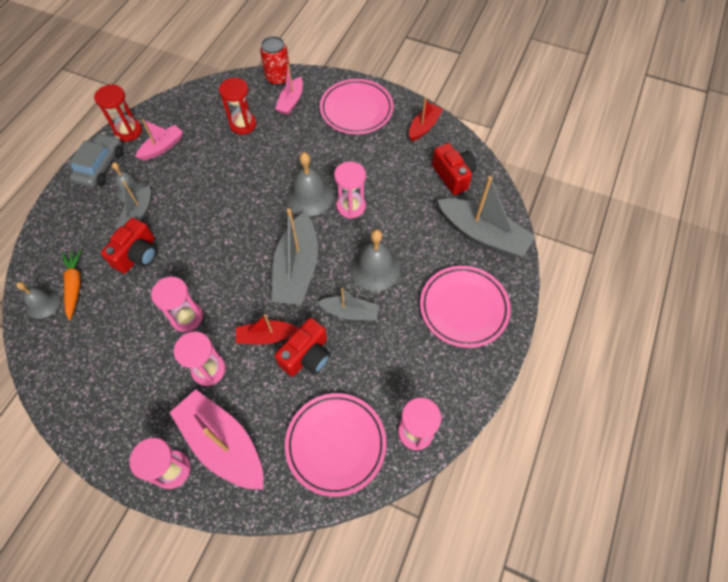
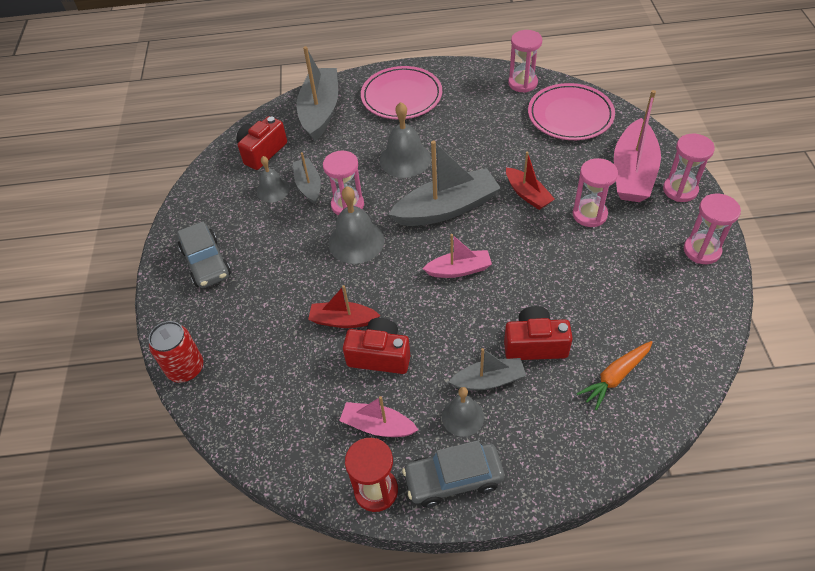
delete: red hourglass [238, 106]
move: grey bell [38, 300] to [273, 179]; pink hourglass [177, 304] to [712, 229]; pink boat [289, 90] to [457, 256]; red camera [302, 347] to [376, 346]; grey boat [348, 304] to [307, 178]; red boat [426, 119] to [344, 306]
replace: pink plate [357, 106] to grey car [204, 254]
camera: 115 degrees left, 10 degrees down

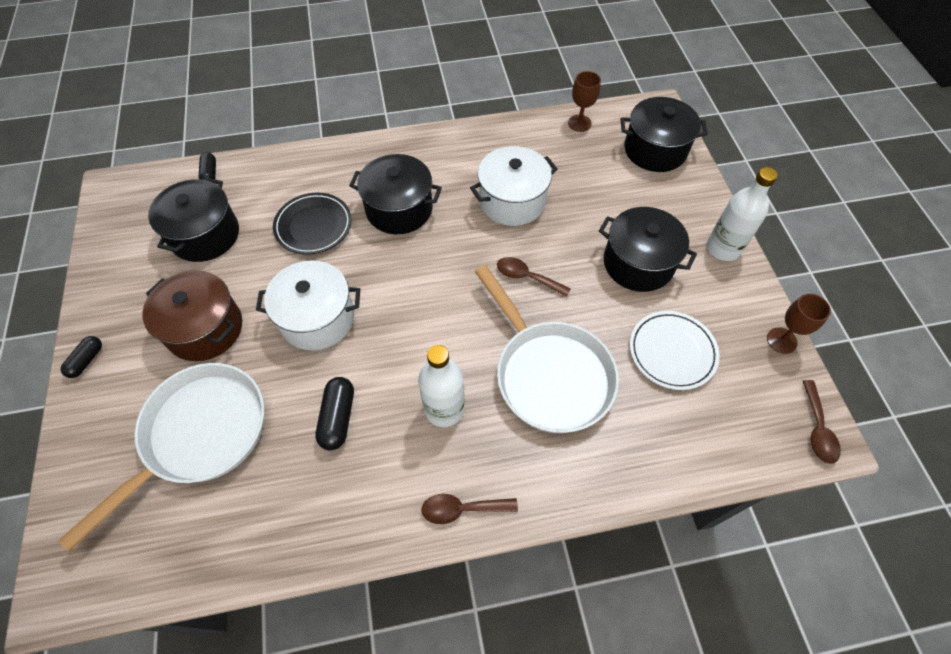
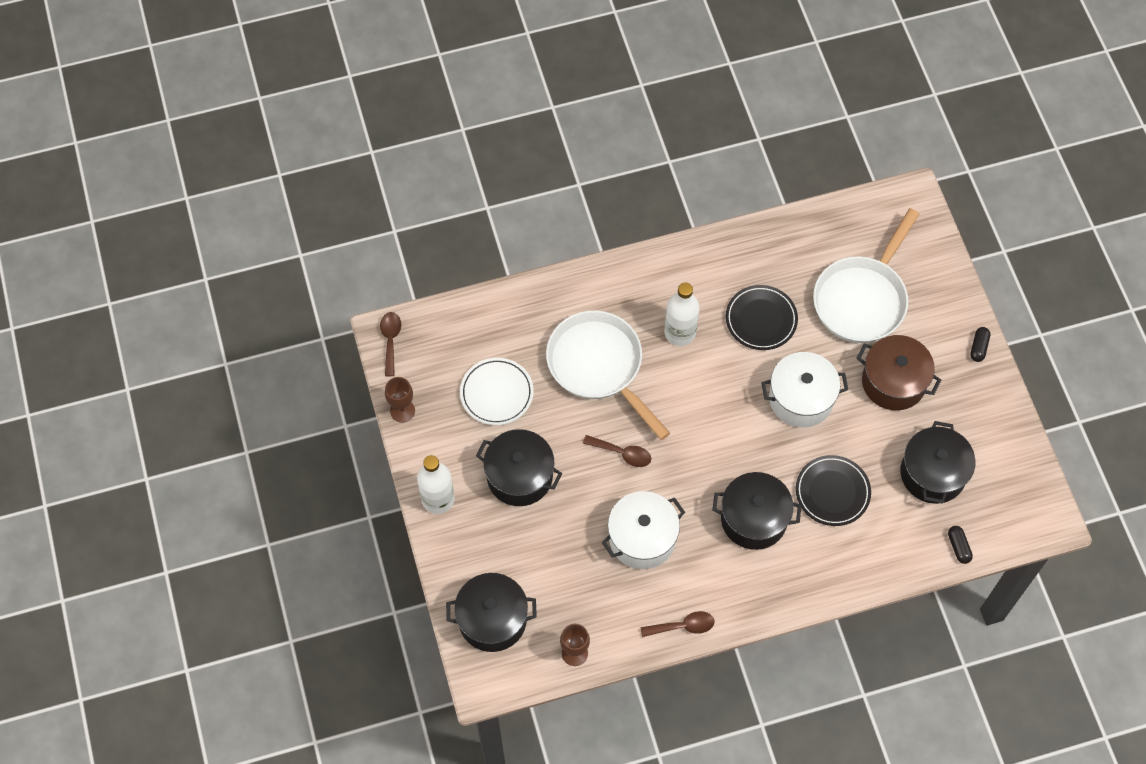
move: brown spoon [469, 509] to [677, 624]
replace: black capsule [334, 413] to black plate [762, 317]
camera: 175 degrees right, 5 degrees up

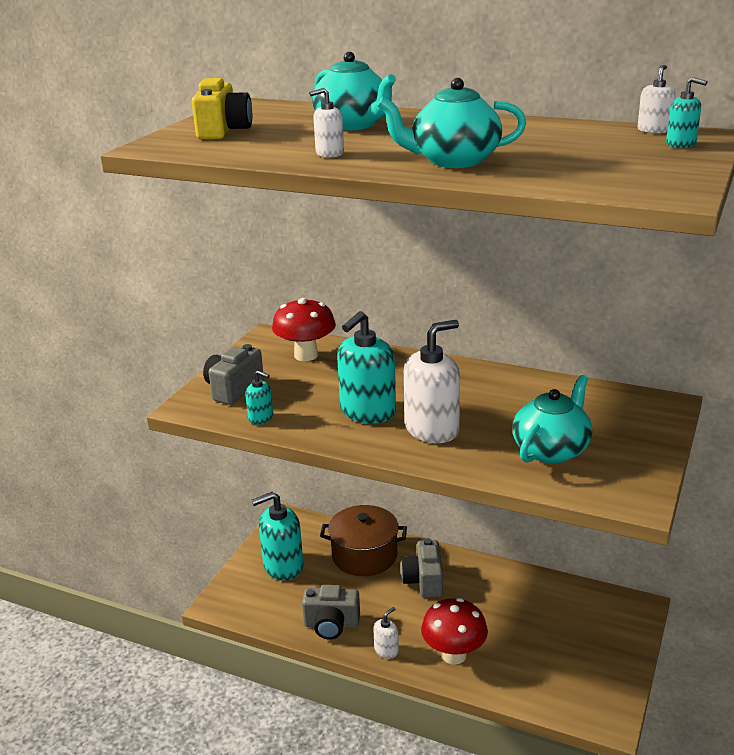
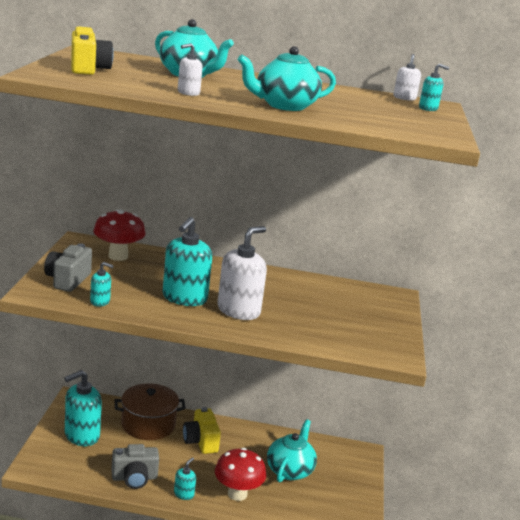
move: turquoise teapot [552, 419] to [292, 450]
recolor: white soap dispenser [386, 633] to turquoise soap dispenser [185, 478]; grey camera [421, 568] to yellow camera [202, 430]
camera: 20 degrees left, 5 degrees down

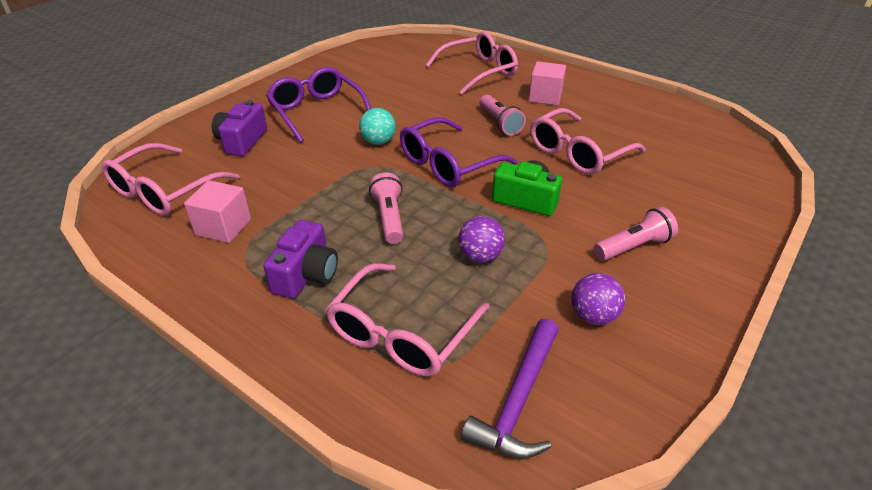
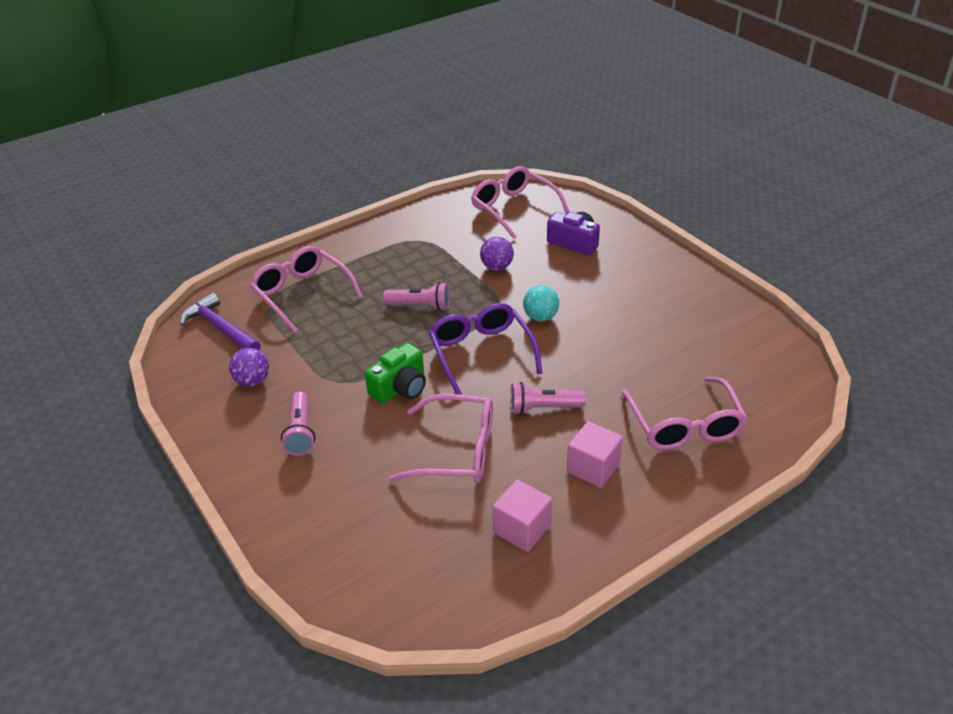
delete: purple camera [300, 259]; purple glasses [318, 105]
move: pink cube [217, 211] to [522, 515]; purple ball [481, 239] to [497, 253]
rotate: pink glasses [587, 141] = [440, 438] 120 degrees clockwise
camera: 110 degrees right, 0 degrees up

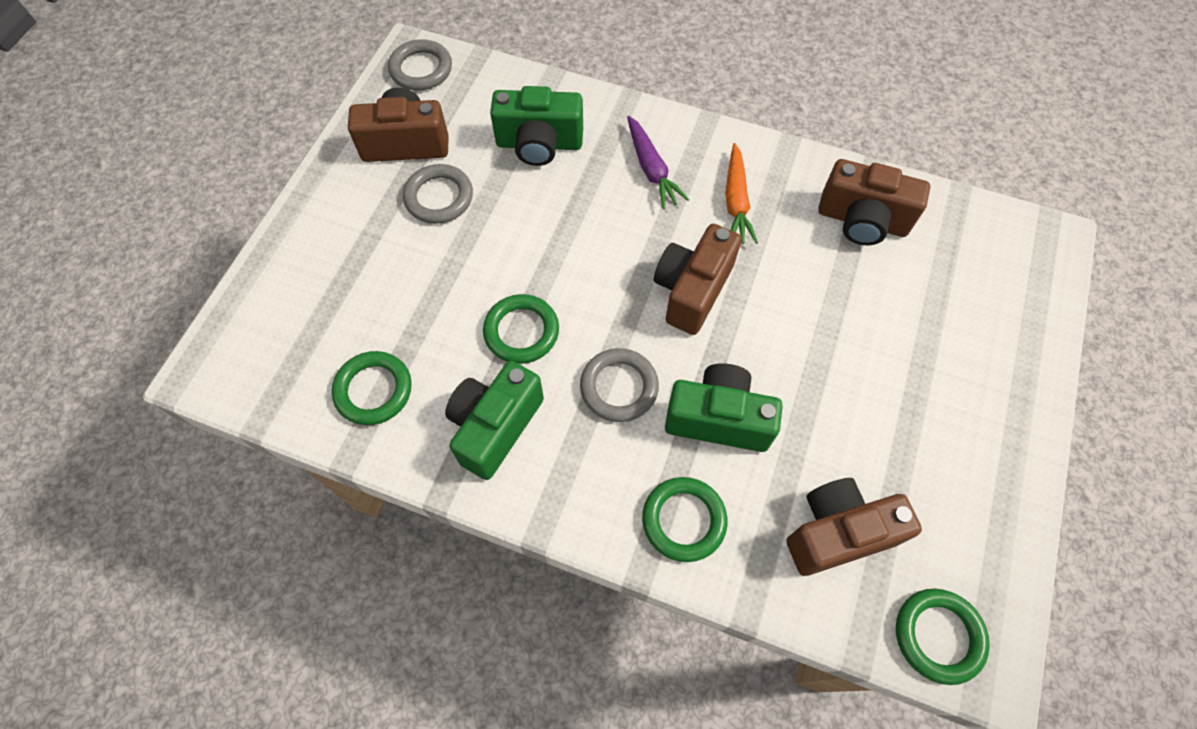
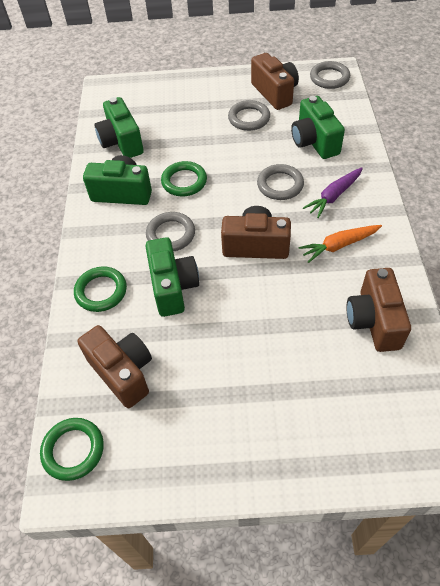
insert: grey ring [280, 182]
replace: green ring [372, 388] to green camera [119, 127]
camera: 70 degrees right, 10 degrees down

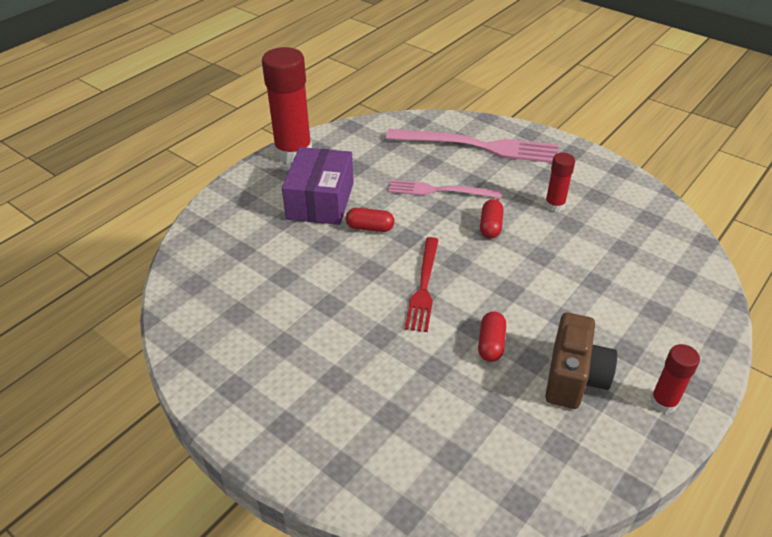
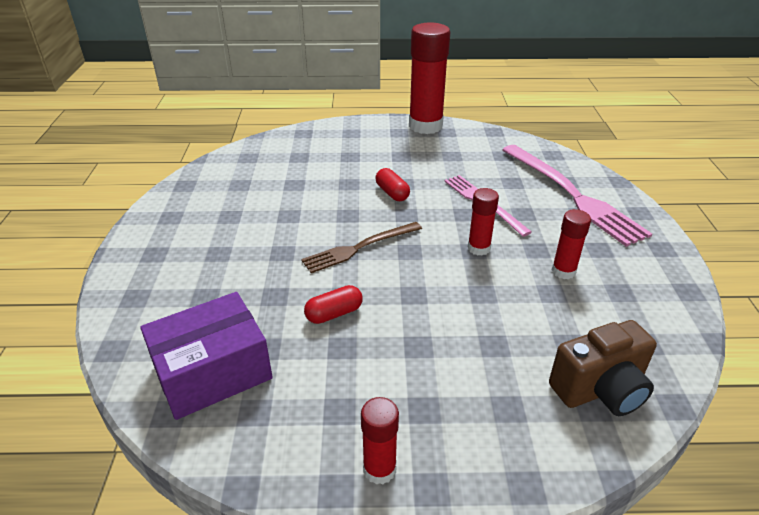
move: purple box [318, 186] to [206, 356]; brown camera [581, 361] to [603, 368]
replace: red capsule [491, 218] to red glue stick [483, 222]
recolor: red fork [422, 284] to brown fork [361, 247]
camera: 50 degrees right, 5 degrees down

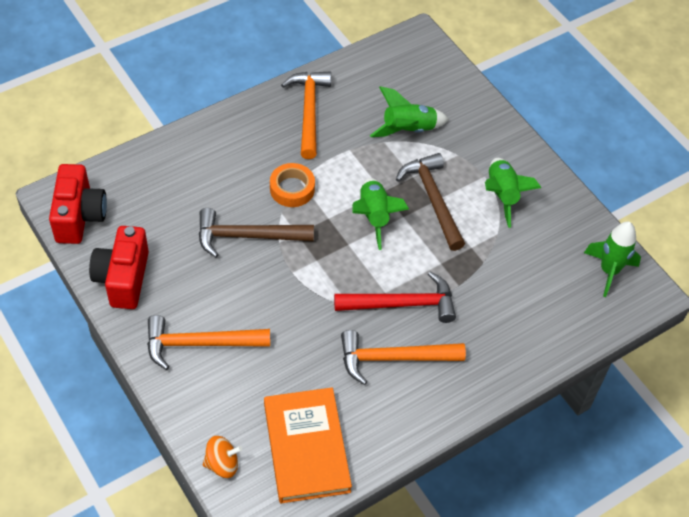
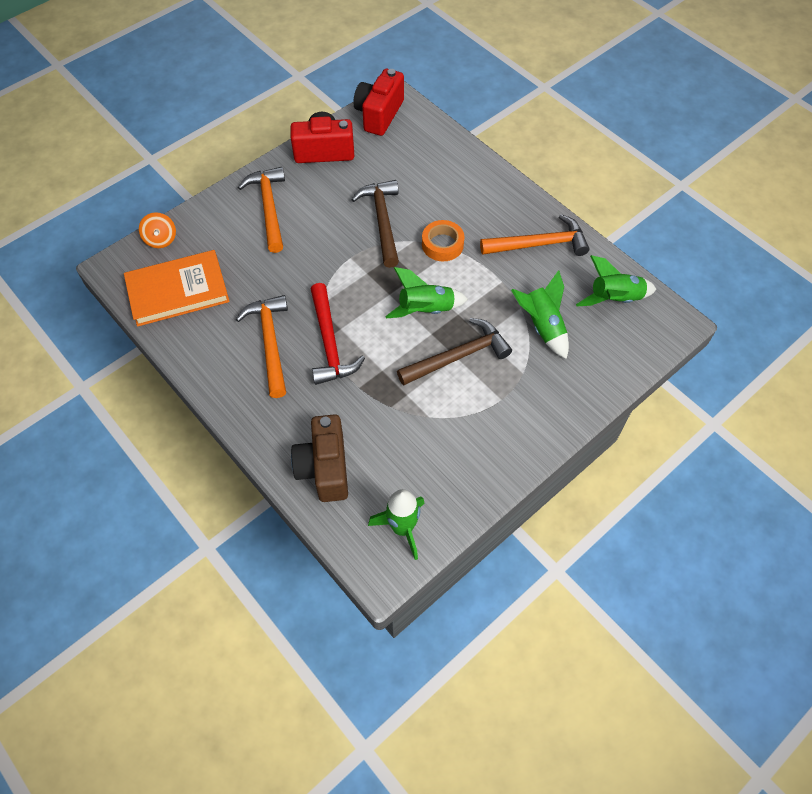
insert: brown camera [319, 458]
move: green rocket [513, 193] to [616, 280]
rotate: red camera [78, 204] = [379, 102] 120 degrees clockwise
camera: 85 degrees right, 5 degrees up

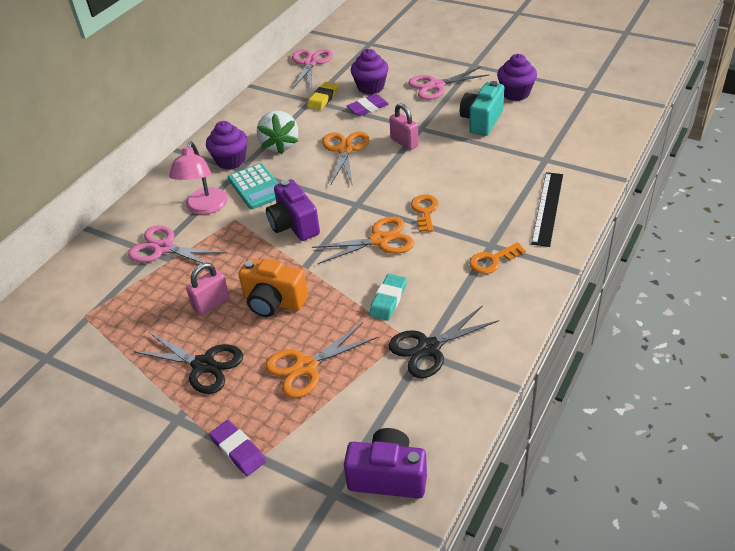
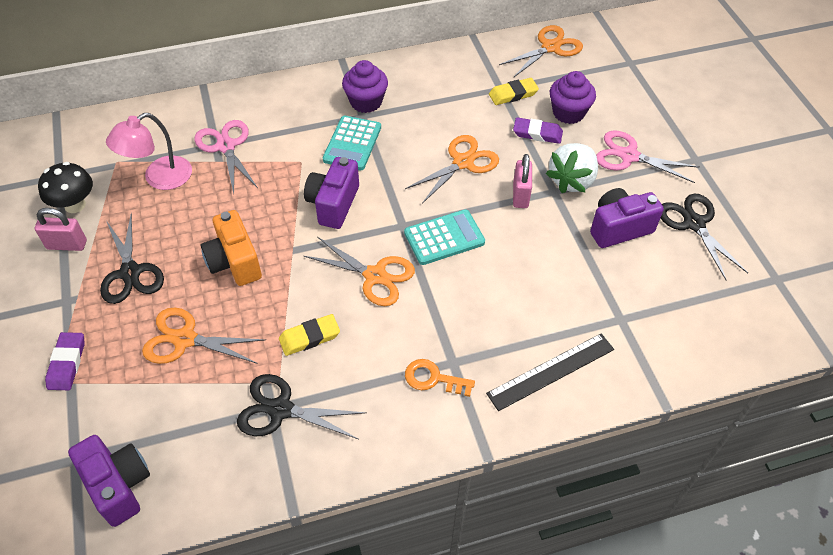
delete: orange key [425, 213]
insert: black mushroom [65, 187]; turquoise calculator [444, 237]
move: pink lamp [198, 178] to [149, 151]; pink padlock [208, 289] to [60, 229]; white strawberry [277, 132] to [571, 168]
replace: purple cupcake [517, 77] to black scissors [704, 237]
recolor: pink scissors [312, 69] to orange scissors [541, 51]; turquoise eraser [388, 297] to yellow eraser [309, 335]; turquoise camera [482, 108] to purple camera [627, 218]
camera: 40 degrees right, 10 degrees up

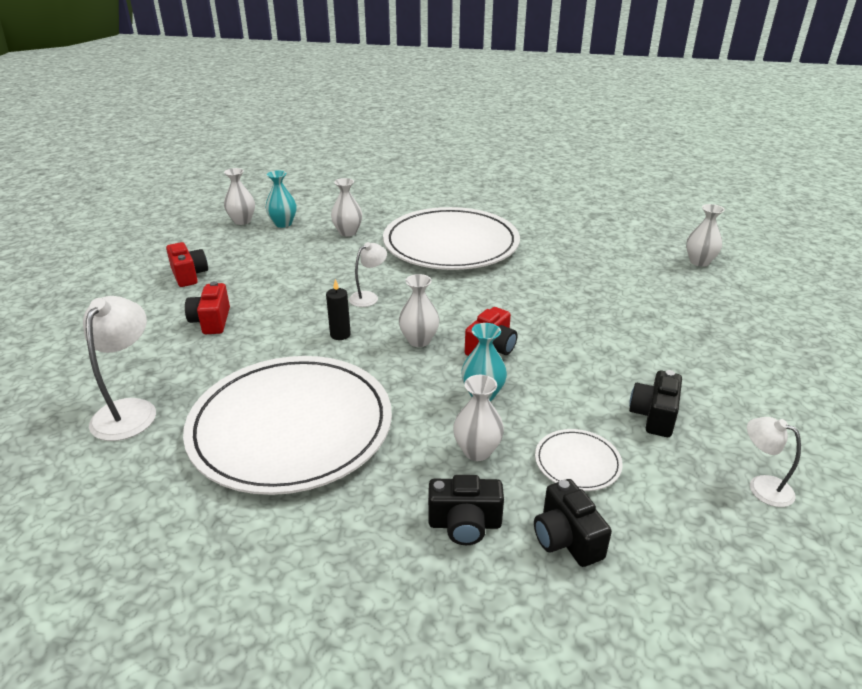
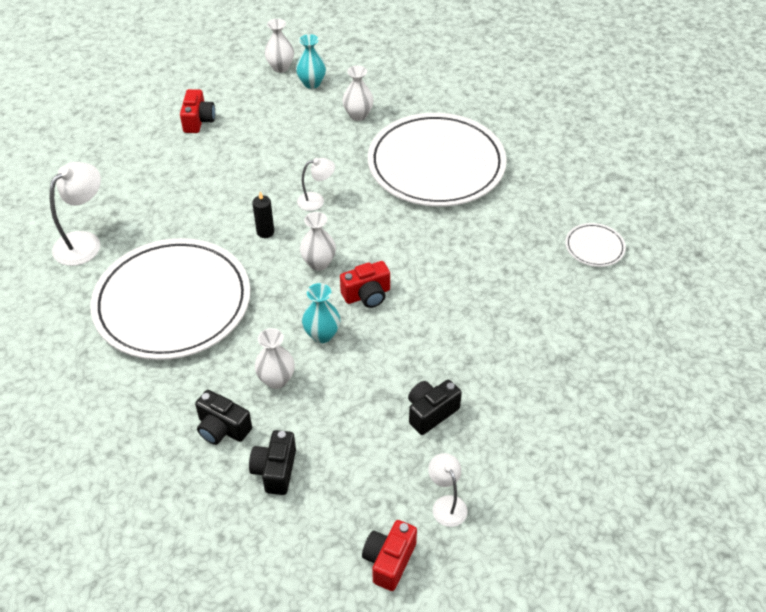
delete: white vase [705, 235]
move: red camera [207, 307] to [389, 555]; white plate [579, 460] to [595, 245]
camera: 30 degrees right, 15 degrees up

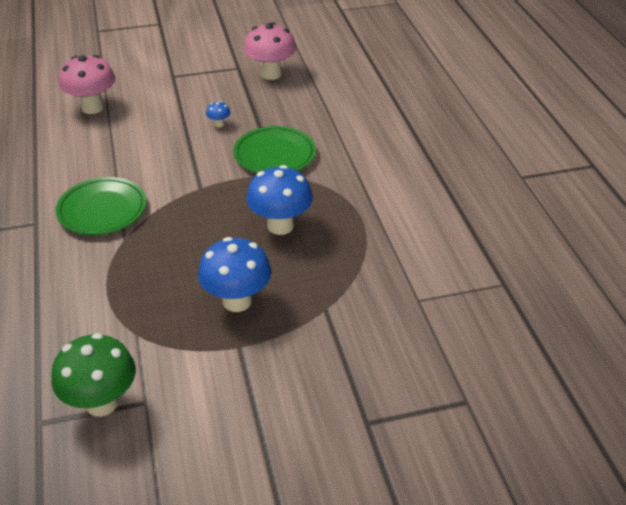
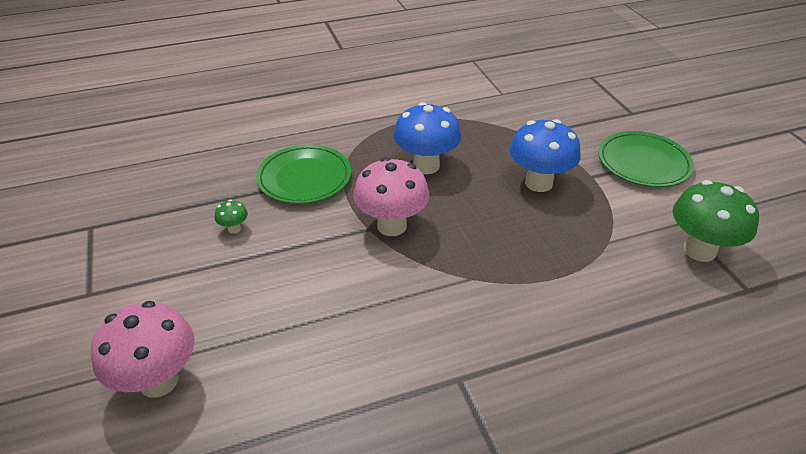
move: green plate [100, 206] to [646, 159]; pink mushroom [270, 51] to [391, 196]
recolor: blue mushroom [218, 114] to green mushroom [231, 217]
camera: 95 degrees left, 0 degrees up

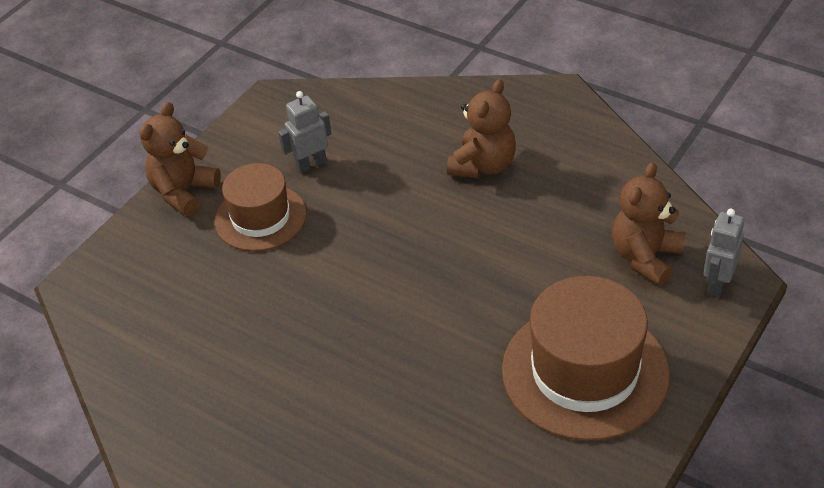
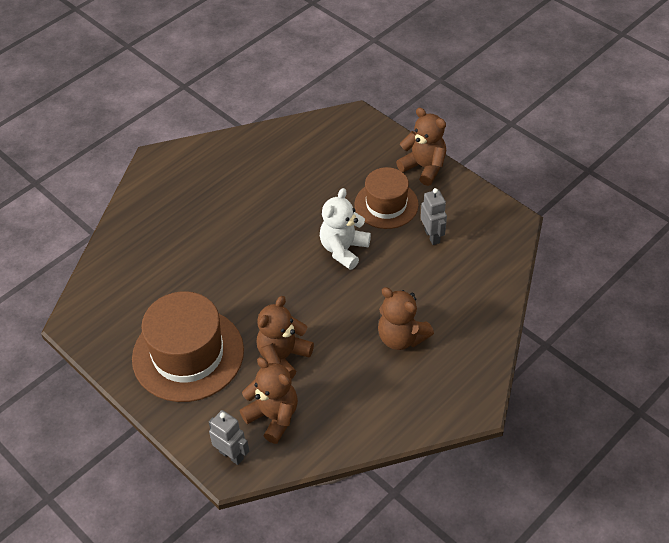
insert: brown teddy bear [285, 337]; white teddy bear [345, 229]
camera: 100 degrees right, 5 degrees up

